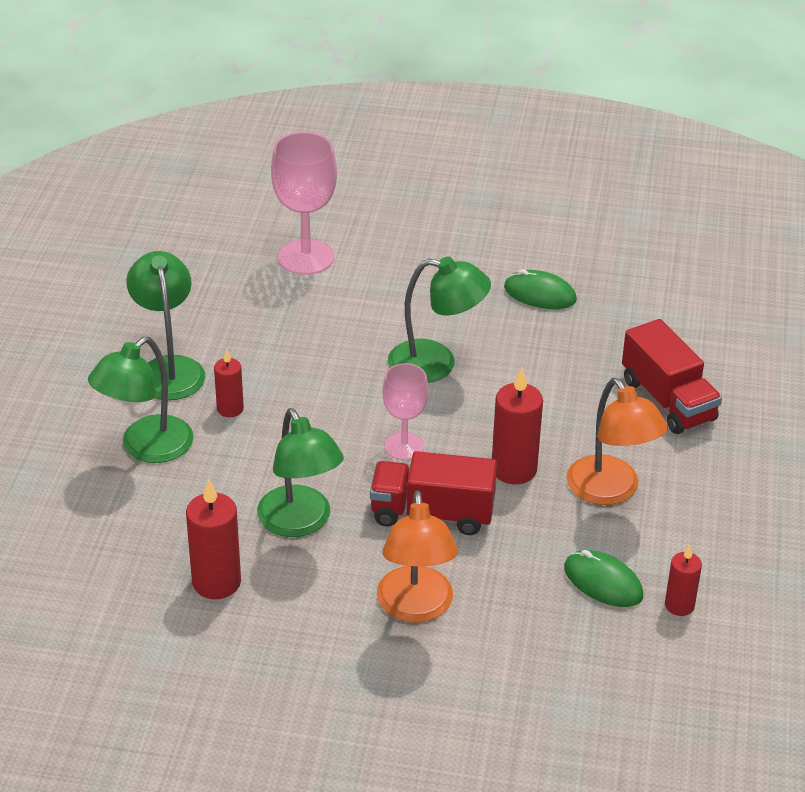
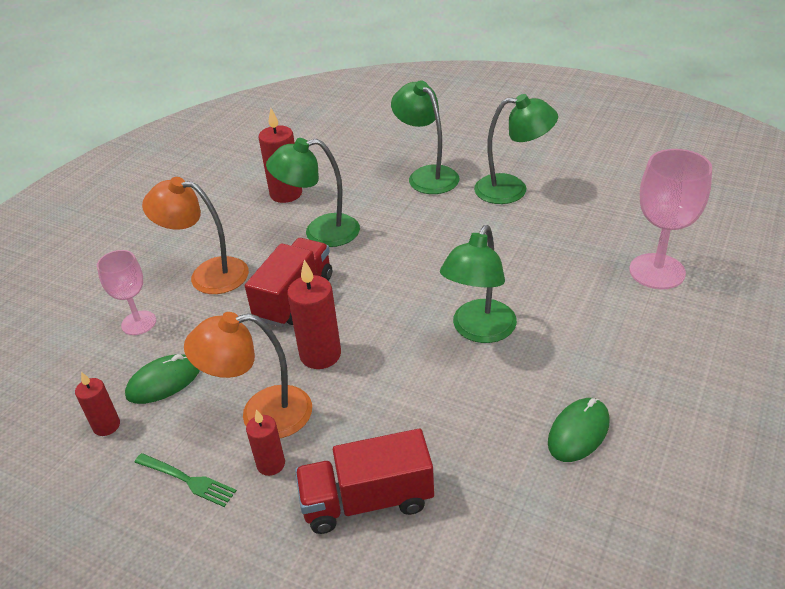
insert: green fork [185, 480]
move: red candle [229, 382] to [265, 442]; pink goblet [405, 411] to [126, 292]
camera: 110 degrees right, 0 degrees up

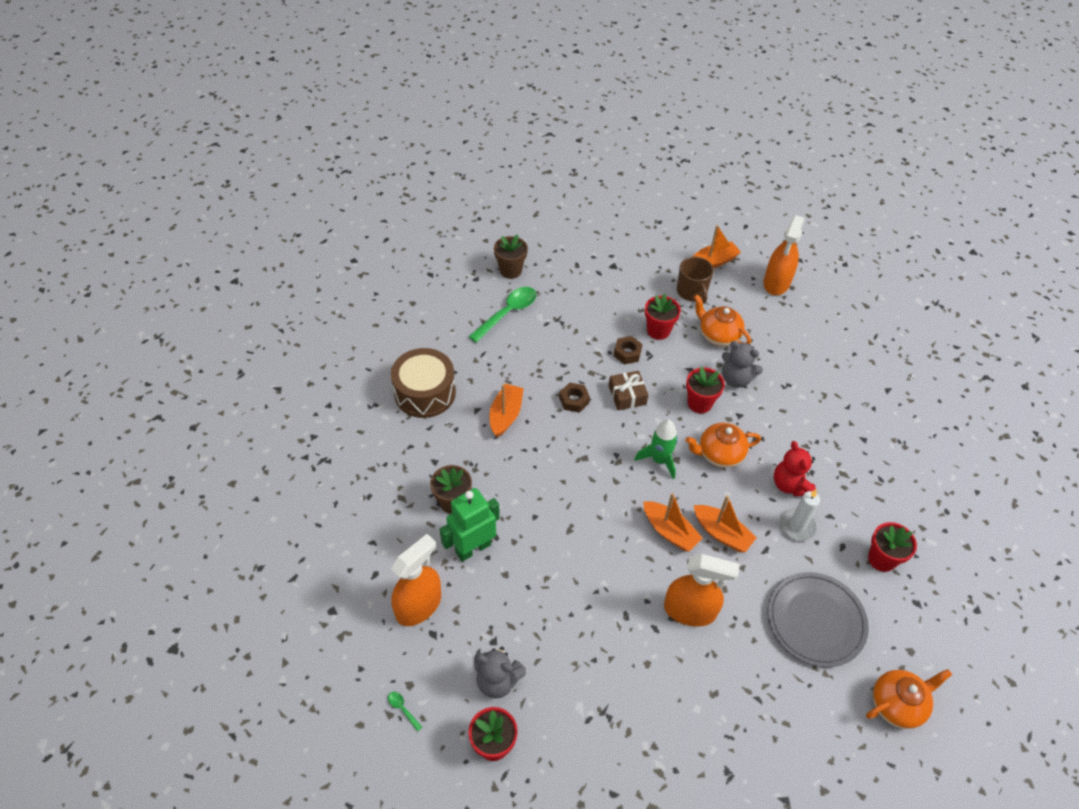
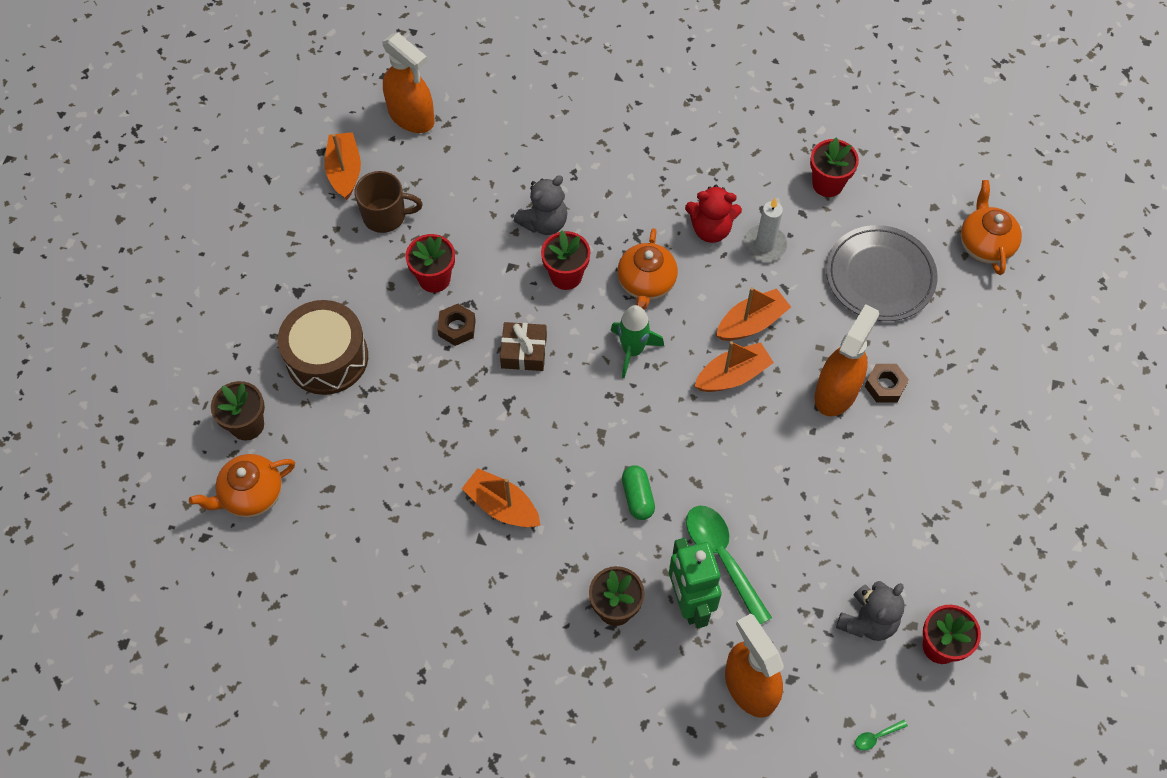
insert: green capsule [638, 492]
move: brown drum [423, 383] to [323, 347]; green spoon [502, 315] to [729, 565]; brown nut [574, 397] to [887, 383]; orange teapot [722, 320] to [242, 486]
camera: 70 degrees left, 10 degrees up

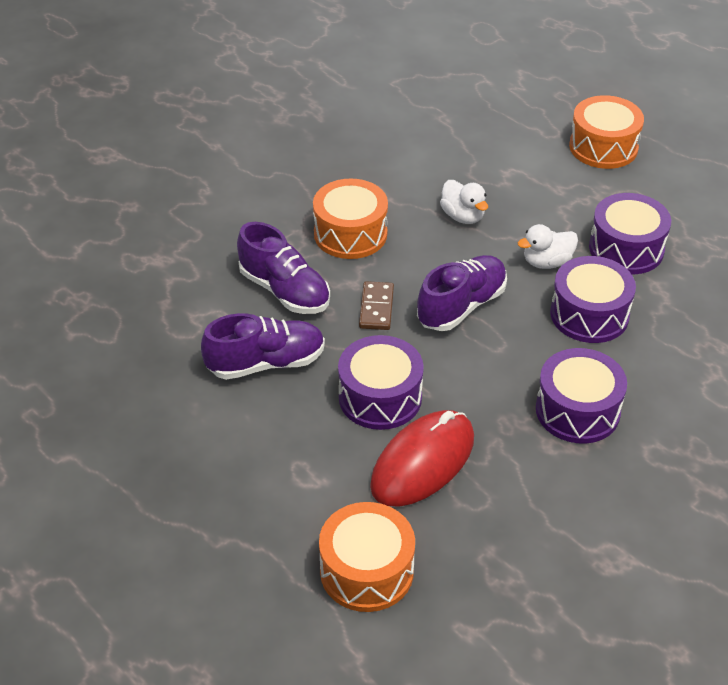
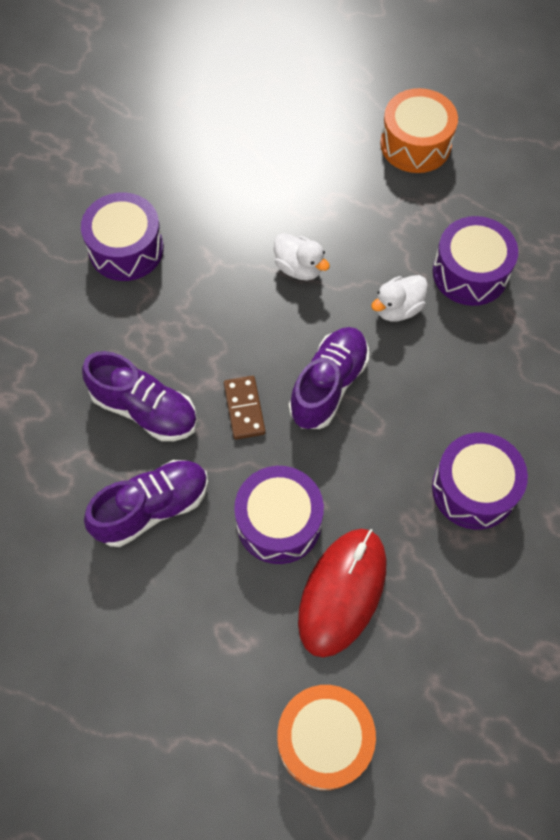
delete: orange drum [350, 219]
move: purple drum [593, 299] to [122, 236]
camera: 15 degrees left, 20 degrees up

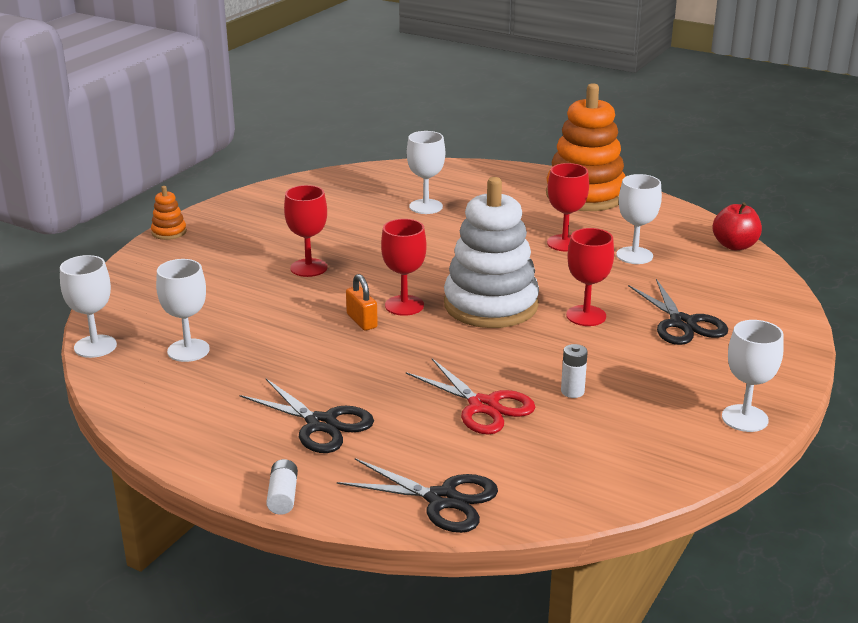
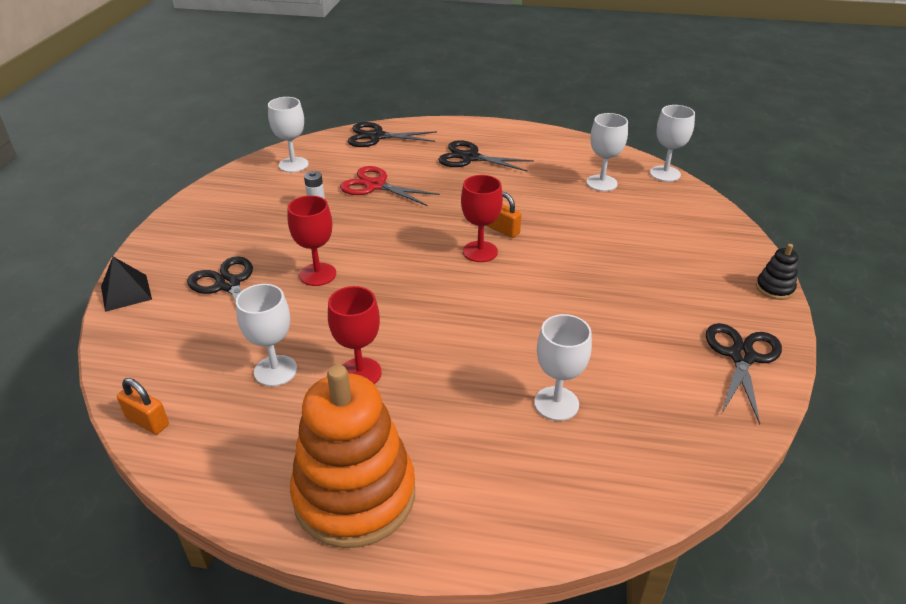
delete: white battery [282, 487]; red goblet [305, 231]; white stacking toy [491, 252]
insert: black pyramid [126, 284]; black scissors [744, 373]
move: white goblet [753, 376] to [288, 134]
replace: red apple [737, 226] to orange padlock [143, 406]
recolor: orange stacking toy [169, 213] to black stacking toy [777, 272]
camera: 160 degrees right, 10 degrees up

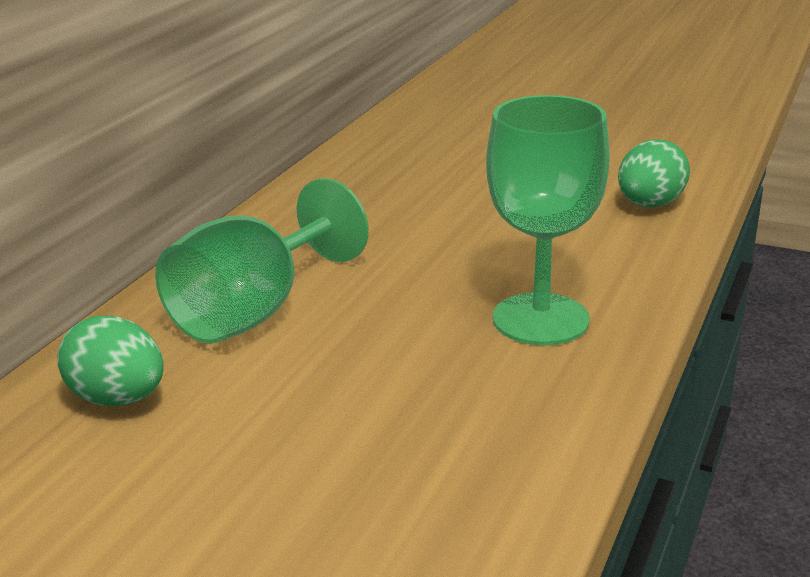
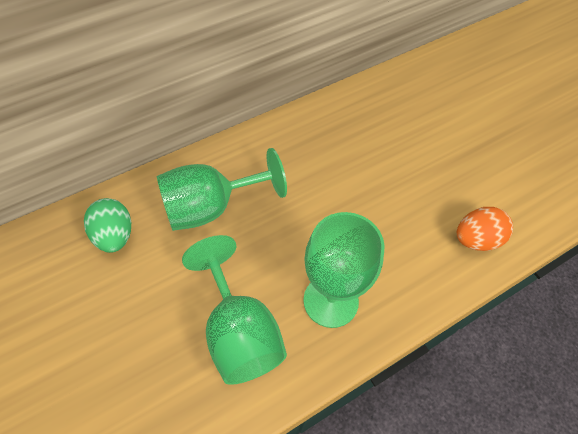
insert: green goblet [234, 310]
recolor: green egg [654, 173] to orange egg [485, 229]
camera: 30 degrees right, 30 degrees up

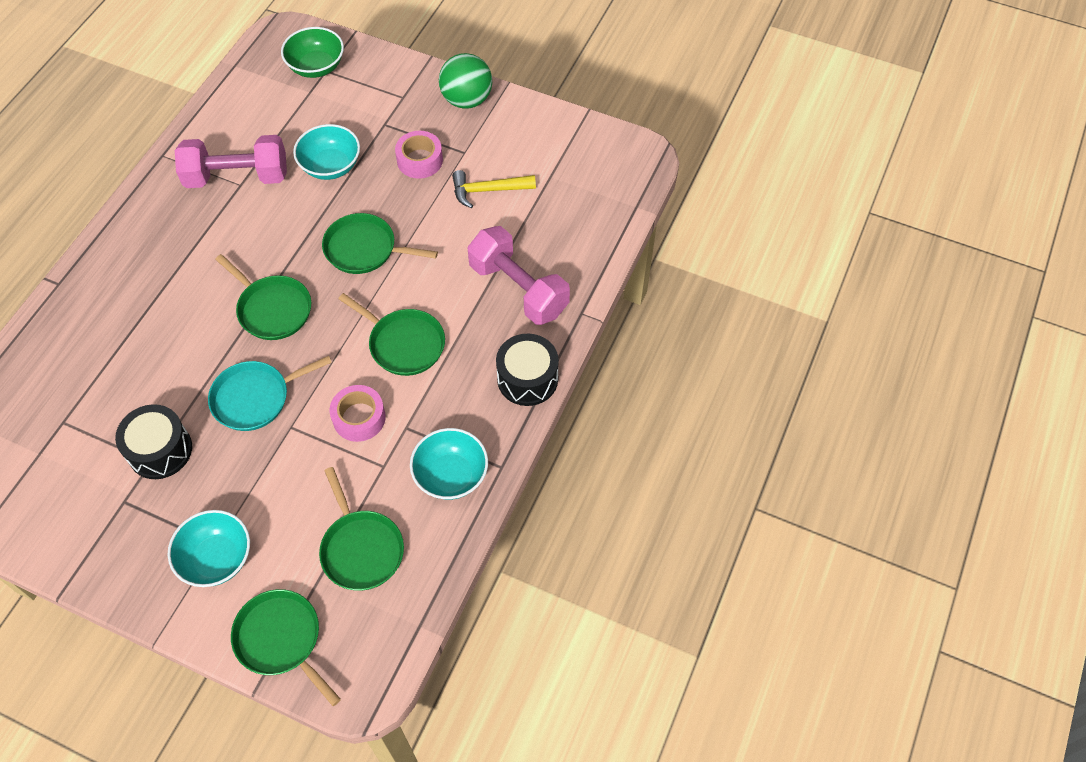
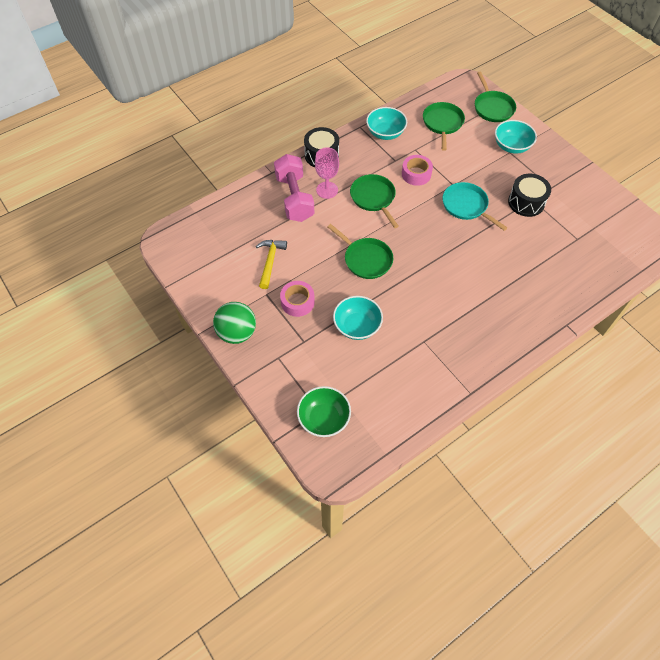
delete: pink dumbbell [231, 161]; green pan [263, 297]
insert: pink goblet [327, 173]
rotate: turquoise pan [270, 393] = [474, 206] 135 degrees counterclockwise; yellow hammer [494, 189] = [271, 264] 105 degrees counterclockwise
camera: 150 degrees left, 0 degrees up

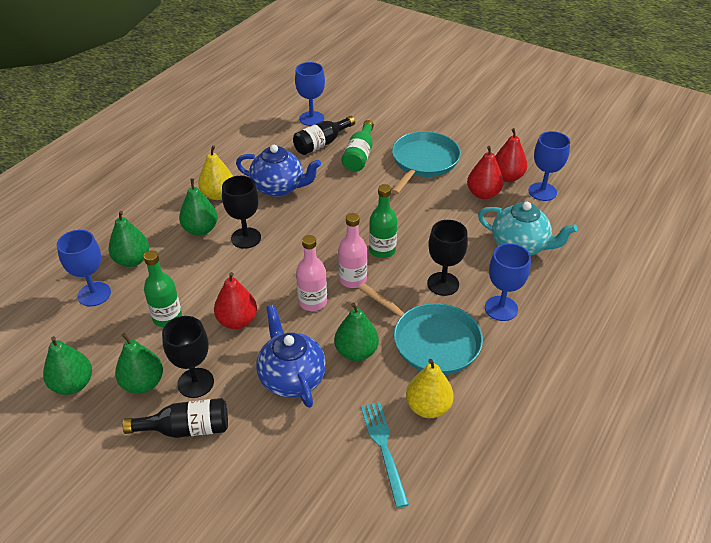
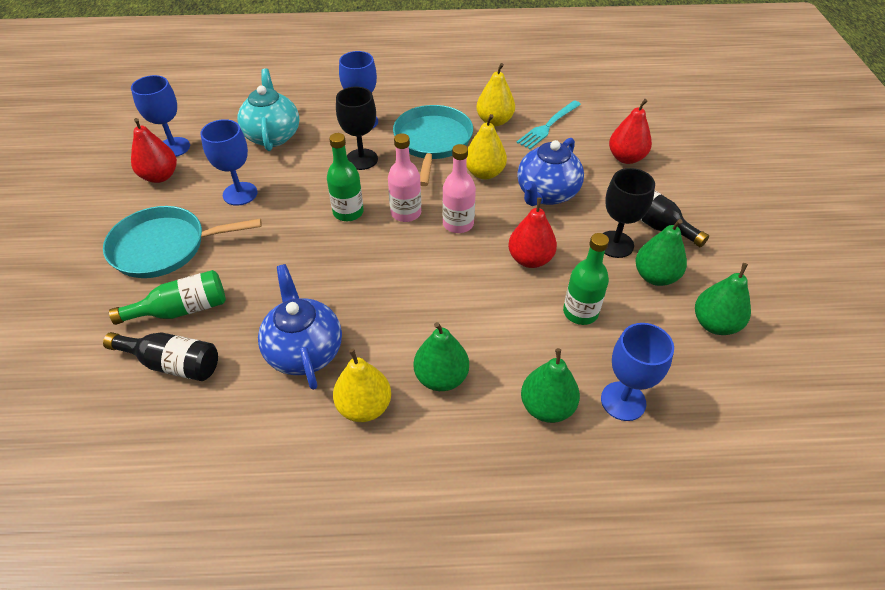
delete: black goblet [241, 212]
move: blue goblet [310, 94] to [228, 162]; red pear [485, 172] to [630, 131]
recolor: green pear [356, 332] to yellow pear [487, 147]
camera: 125 degrees left, 5 degrees up

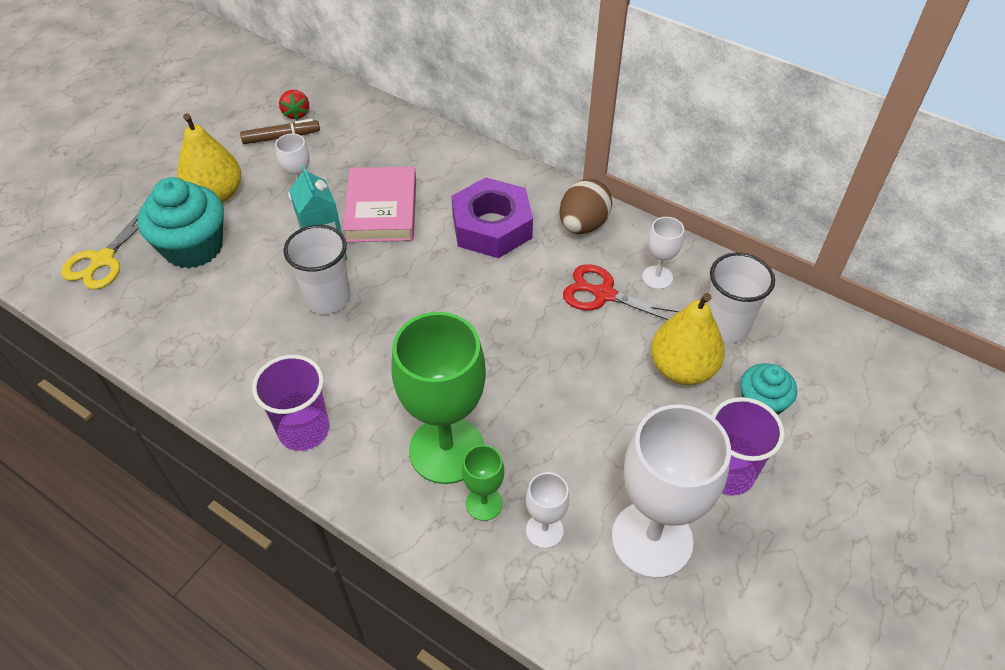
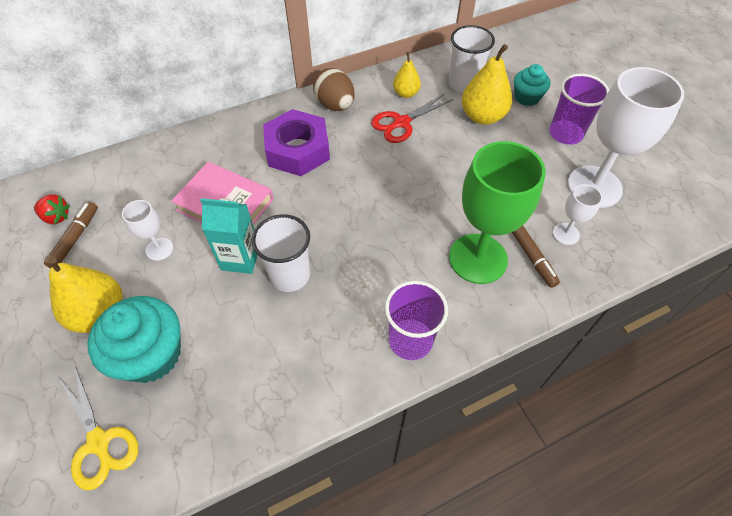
replace: green goblet [483, 483] to brown marker [536, 257]; white goblet [663, 253] to yellow pear [407, 75]
camera: 60 degrees left, 5 degrees up

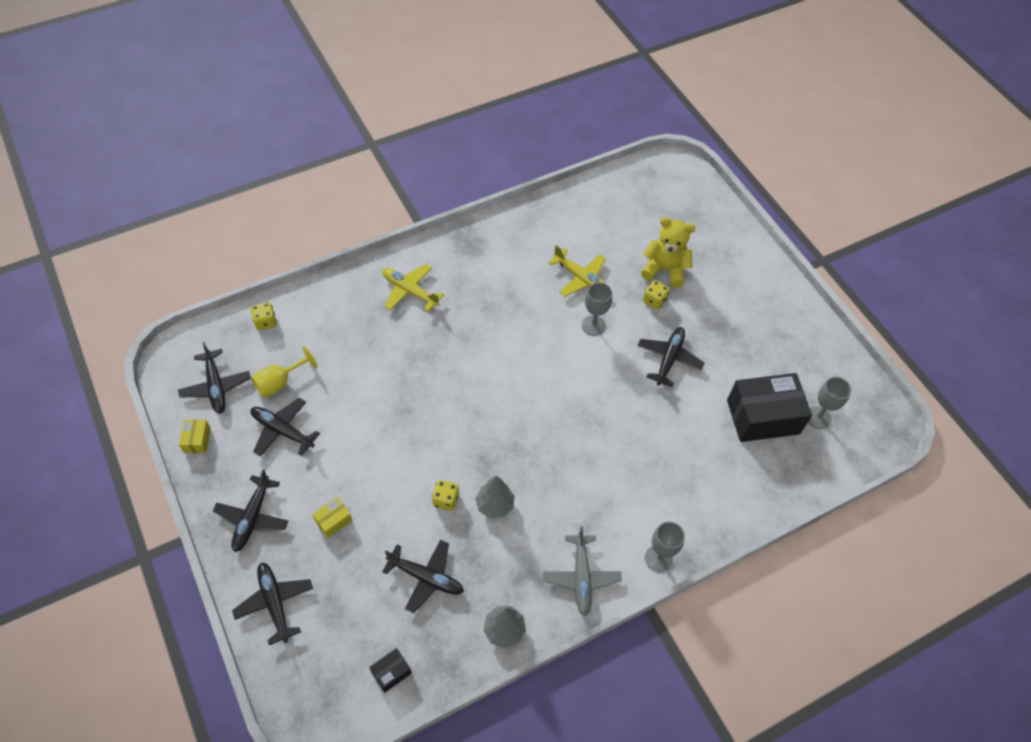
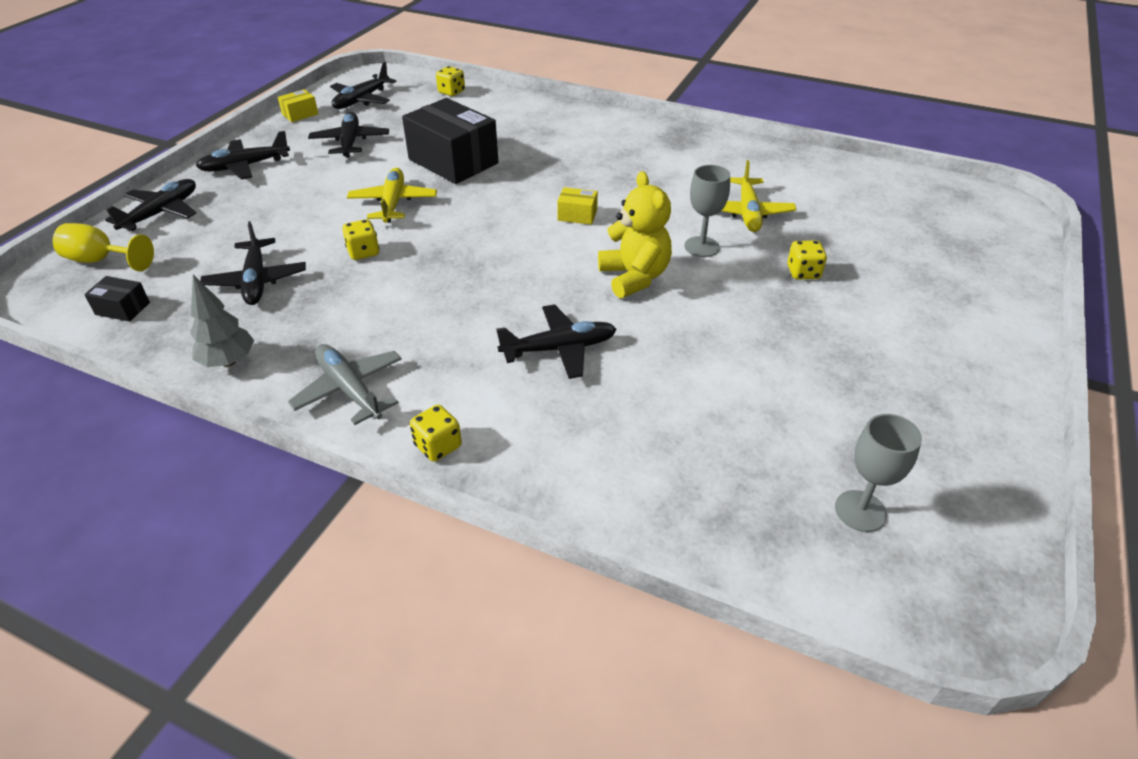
delete: grey tree [495, 497]
move: yellow goblet [284, 372] to [103, 247]; yellow box [332, 517] to [577, 206]; yellow plane [413, 288] to [392, 195]; black plane [671, 357] to [556, 341]; yellow teddy bear [668, 252] to [635, 234]; black box [769, 407] to [450, 141]
replace: grey goblet [665, 547] to yellow dice [436, 433]
rotate: grey plane [582, 571] = [345, 384] 90 degrees clockwise
camera: 55 degrees right, 15 degrees down

